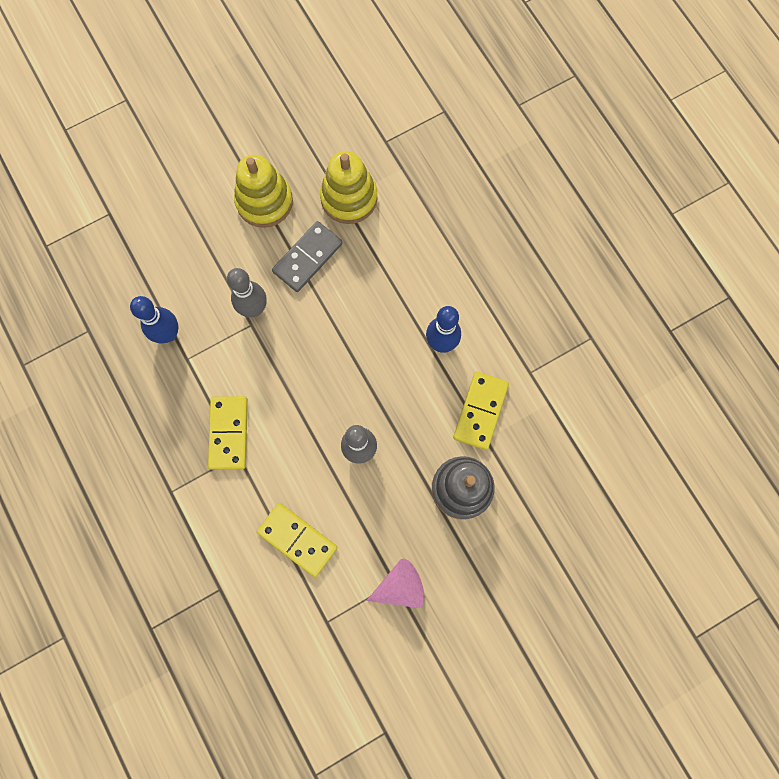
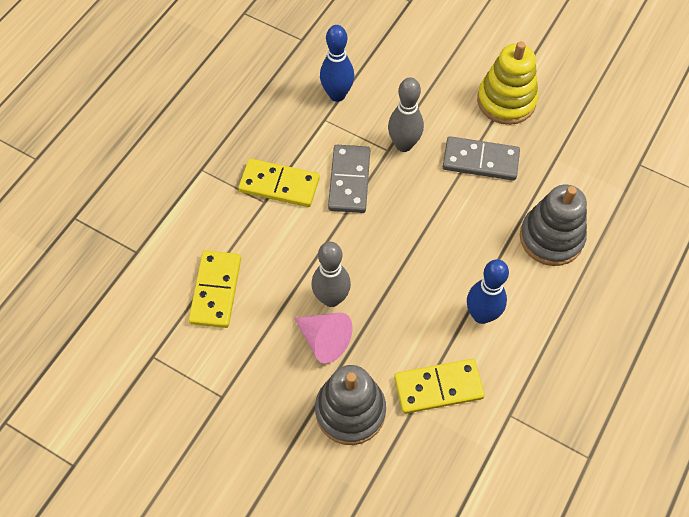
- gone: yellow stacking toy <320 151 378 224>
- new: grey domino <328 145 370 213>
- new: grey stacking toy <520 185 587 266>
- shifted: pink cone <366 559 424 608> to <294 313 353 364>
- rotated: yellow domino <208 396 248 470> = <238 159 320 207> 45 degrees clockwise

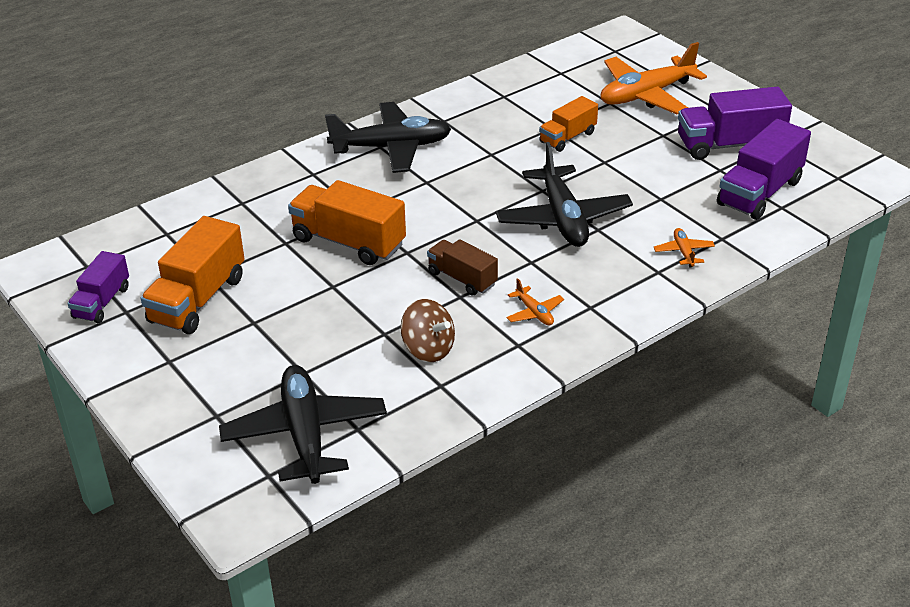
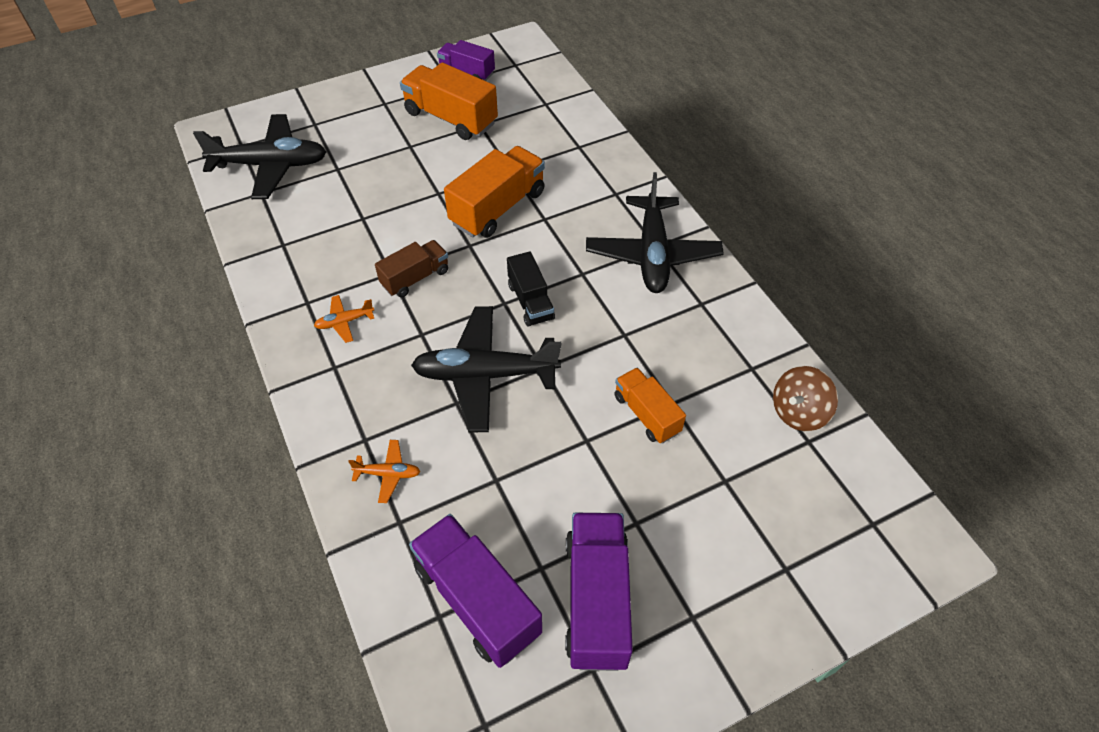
- gone: orange plane <601 42 707 114>
- new: black truck <507 251 555 327>
- shifted: brown spinning top <401 299 455 362> to <773 366 838 431>

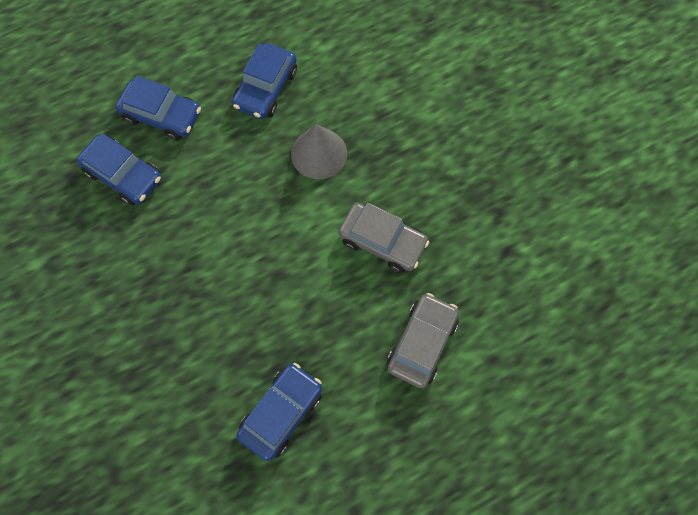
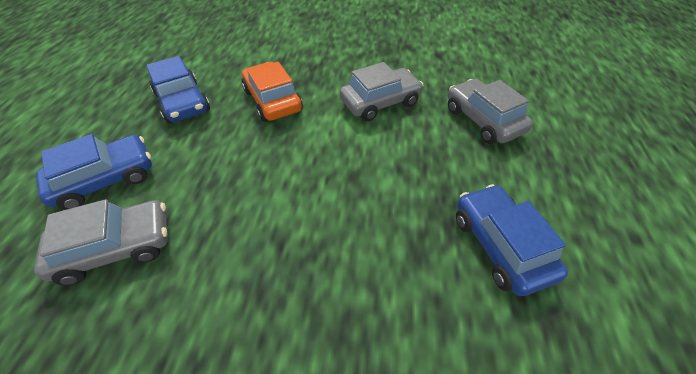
- swapped: grey cone <291 124 347 179> to orange car <242 62 303 122>
- repainted: blue car <77 133 162 205> to grey car <34 199 168 286>

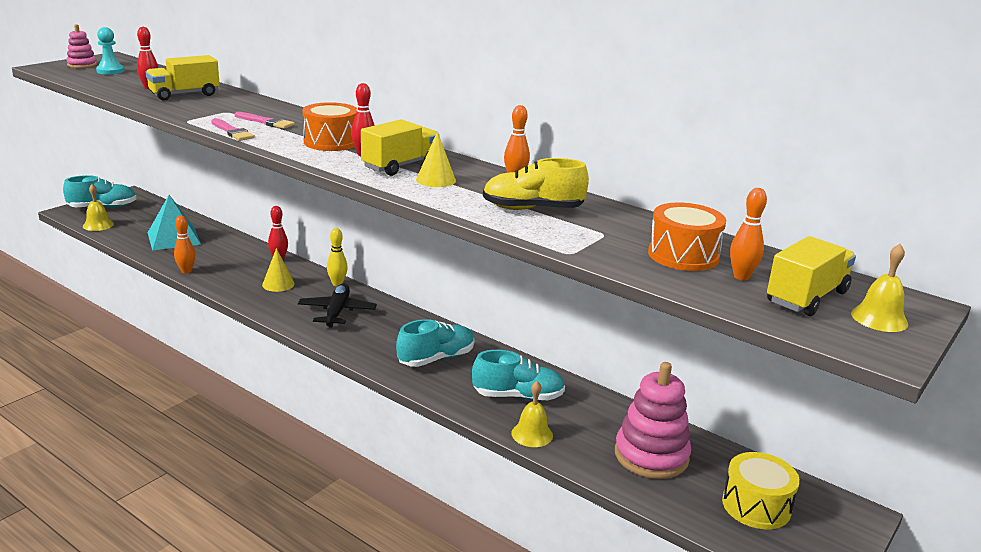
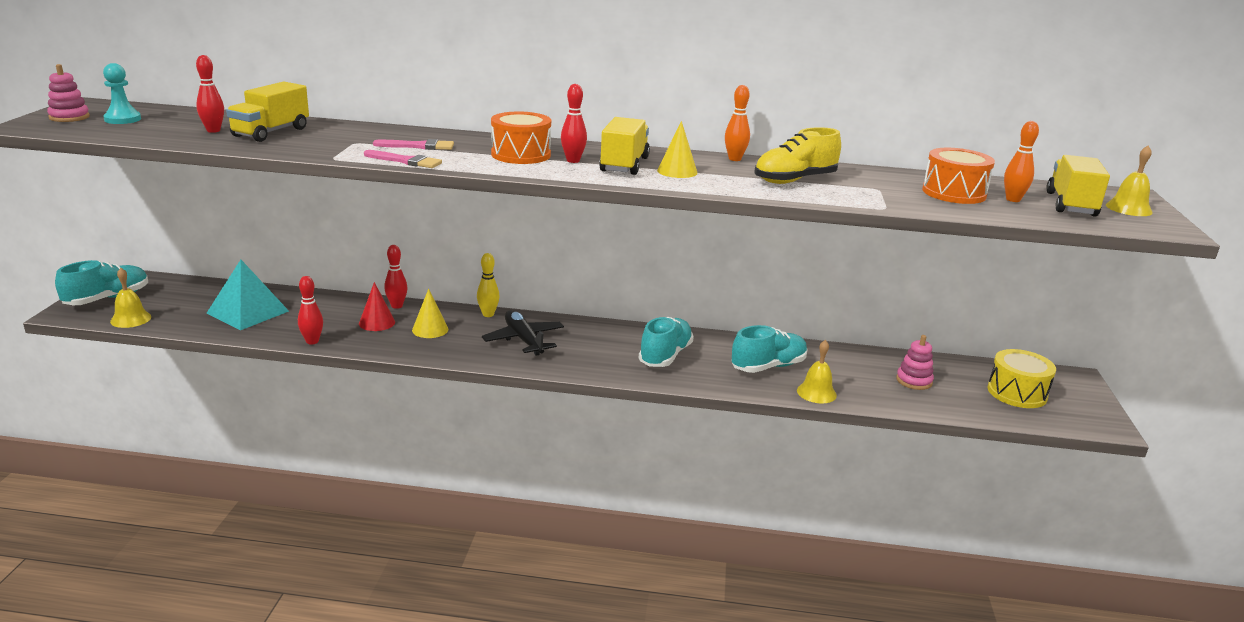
- new: red cone <359 282 395 331>
- repainted: orange bowling pin <174 216 195 273> to red bowling pin <298 276 323 345>
- scaled: pink stacking toy <615 362 691 479> = <896 335 934 390> x0.53

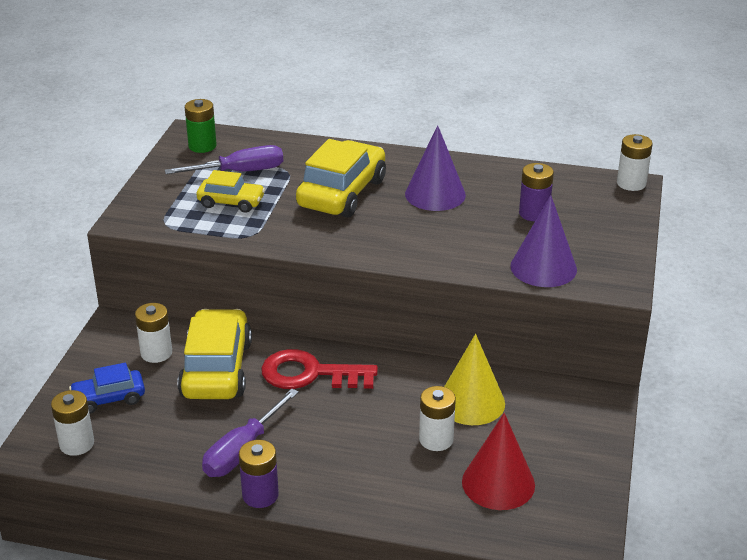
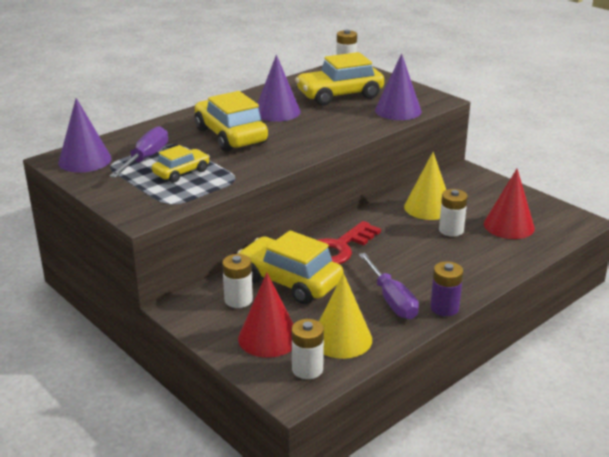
- new: yellow cone <319 273 372 359>
- swapped: blue car <69 363 145 414> to red cone <238 273 293 358>
- swapped: green battery <185 99 217 153> to purple cone <58 98 112 173>
- swapped: purple battery <519 163 554 222> to yellow car <295 52 384 106>

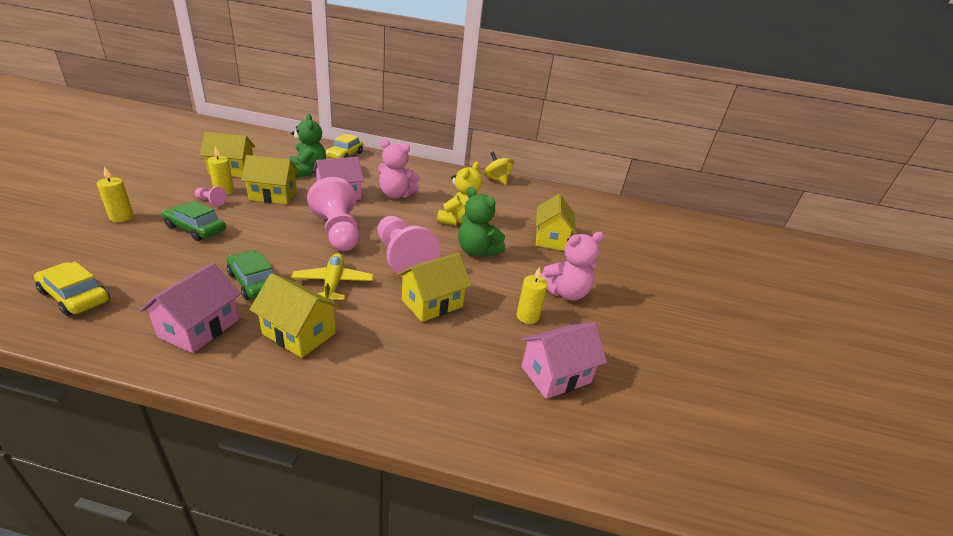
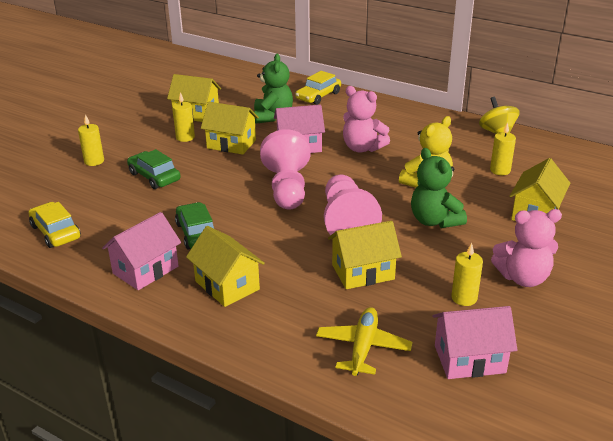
- gone: pink pawn <195 186 227 206>
- new: yellow candle <490 122 516 175>
- shifted: yellow plane <291 253 374 301> to <316 307 412 376>

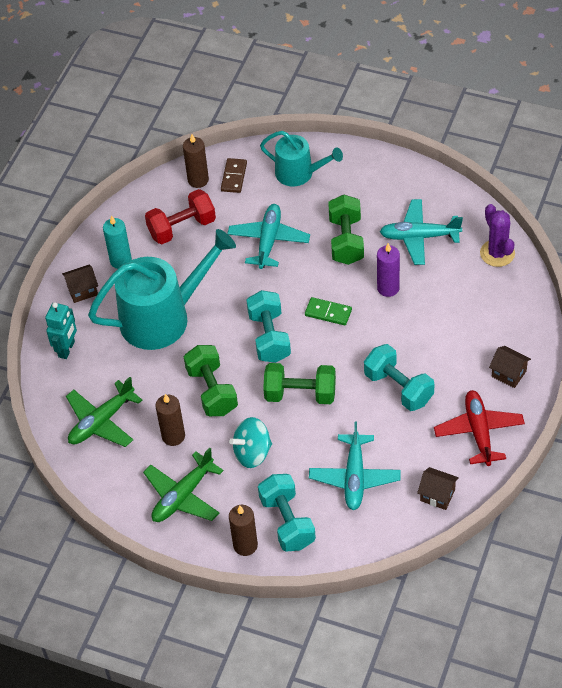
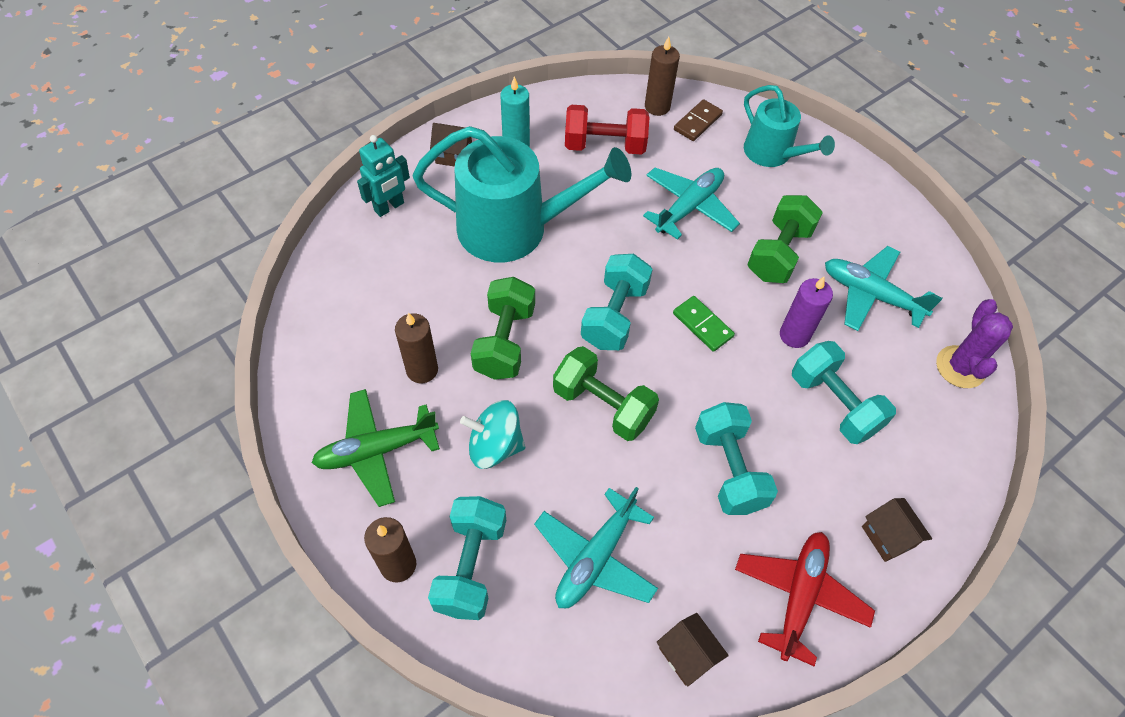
- gone: green plane <66 377 142 447>
- new: turquoise dumbbell <792 341 896 444>

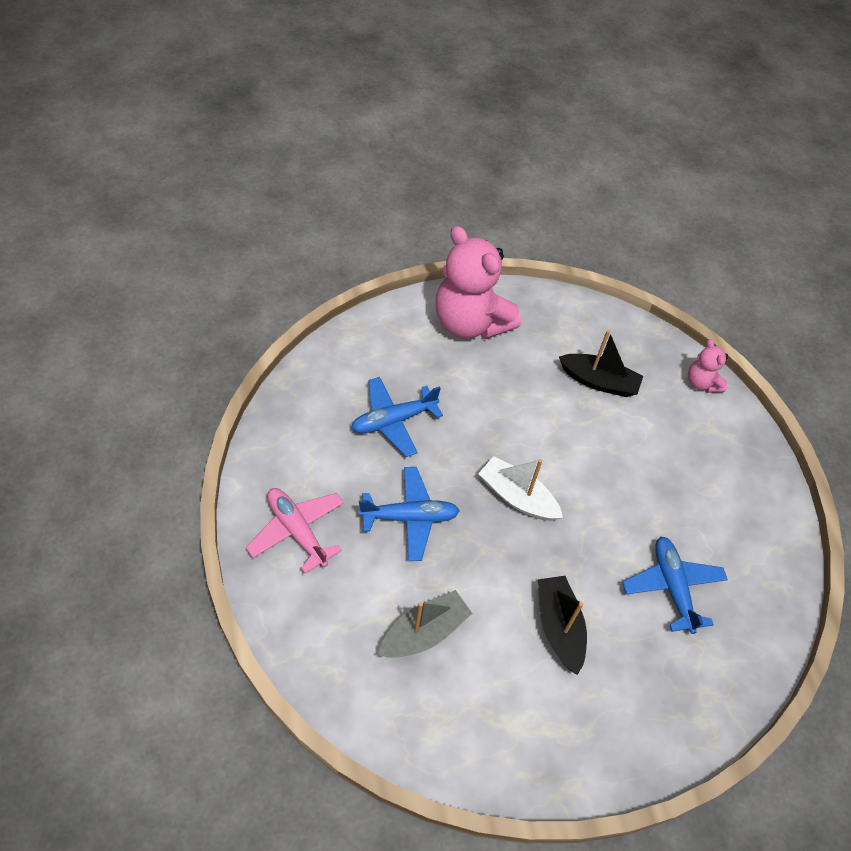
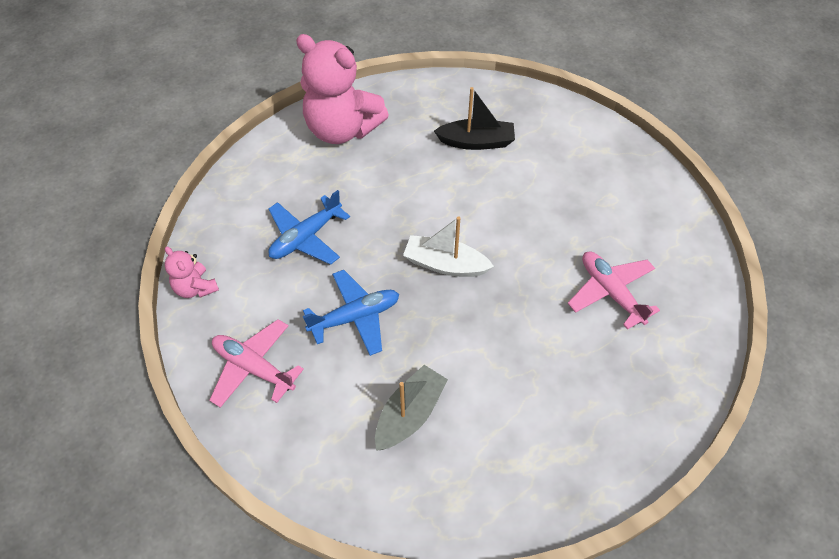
- gone: black boat <538 576 587 675>
- shifted: pink teddy bear <688 339 728 393> to <165 246 219 298>
- repainted: blue plane <622 537 728 634> to pink plane <568 251 660 330>

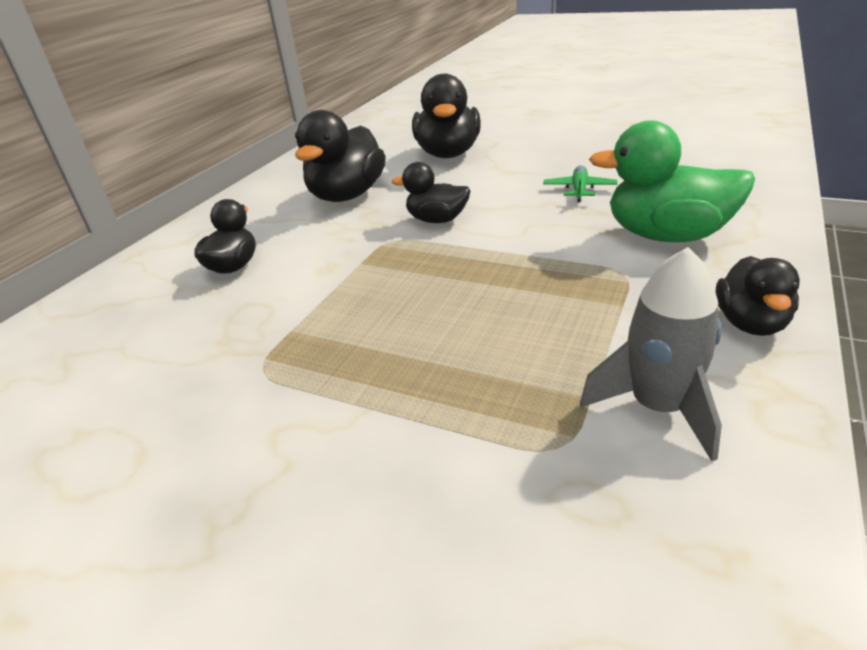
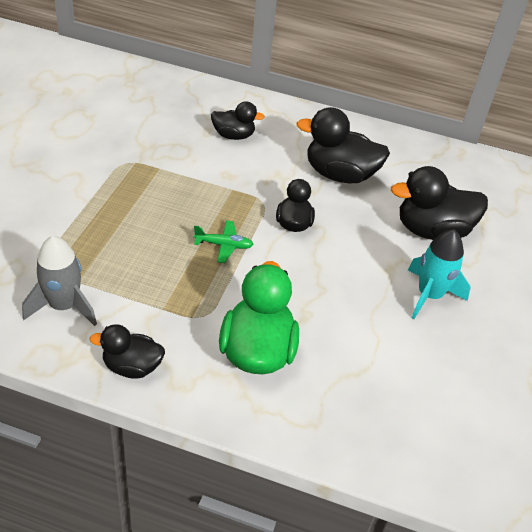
- new: turquoise rocket <408 230 470 319>
- shifted: green plane <543 165 618 202> to <194 220 254 263>

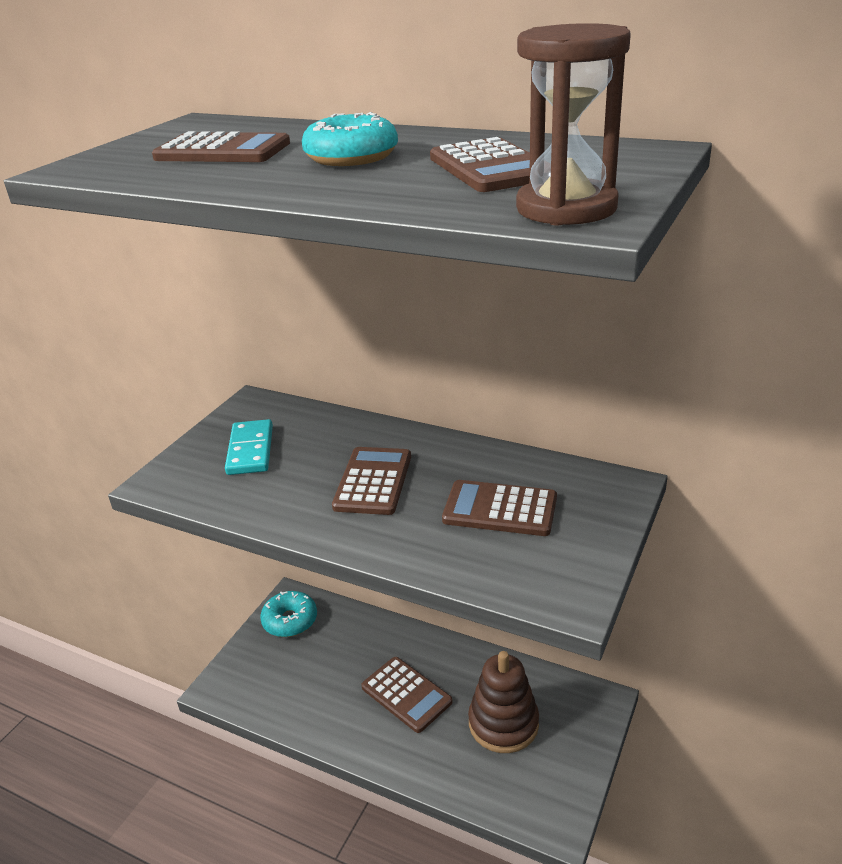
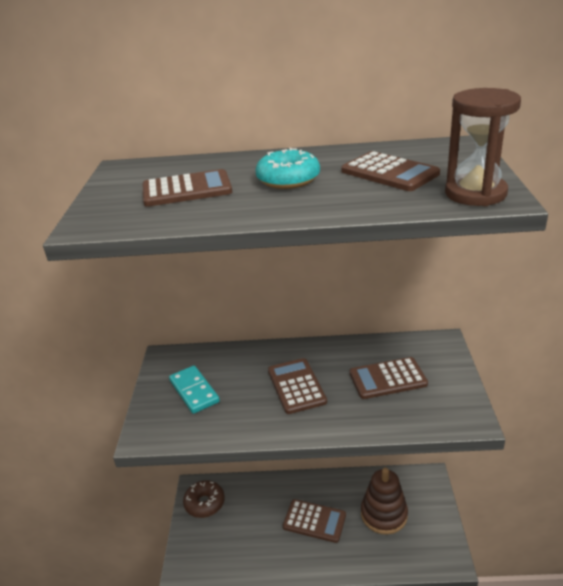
- repainted: turquoise donut <260 591 317 637> to brown donut <183 480 225 518>

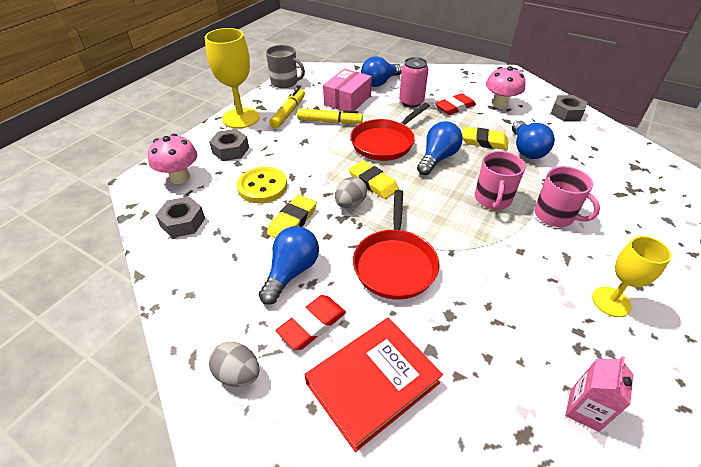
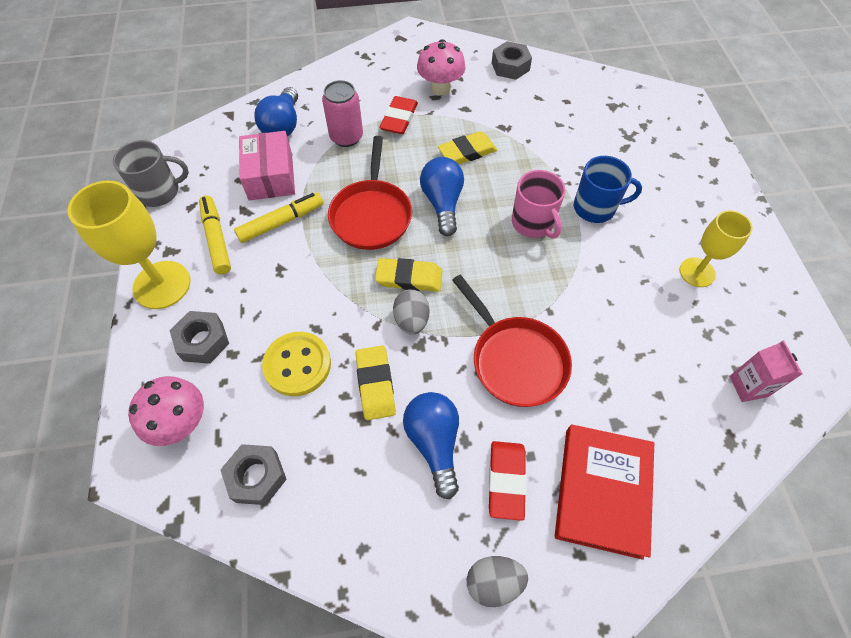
- gone: blue light bulb <512 121 555 159>
- repainted: pink mug <534 166 600 227> to blue mug <574 156 642 223>

